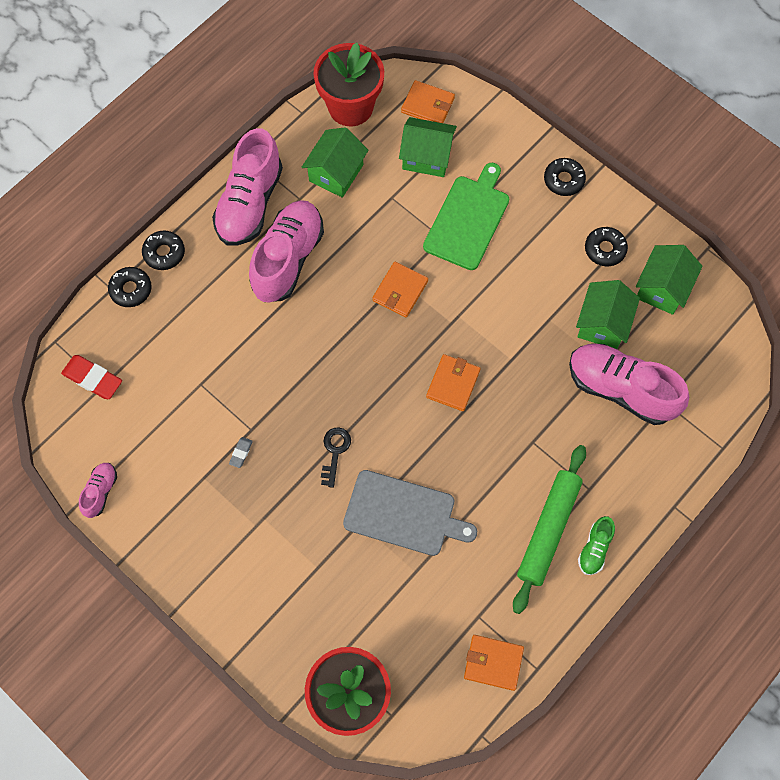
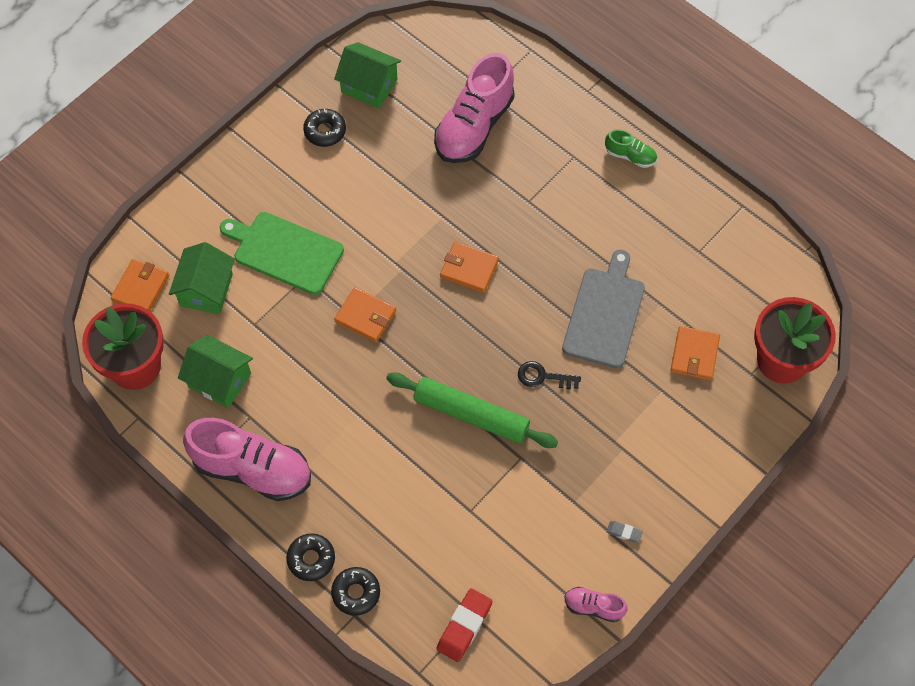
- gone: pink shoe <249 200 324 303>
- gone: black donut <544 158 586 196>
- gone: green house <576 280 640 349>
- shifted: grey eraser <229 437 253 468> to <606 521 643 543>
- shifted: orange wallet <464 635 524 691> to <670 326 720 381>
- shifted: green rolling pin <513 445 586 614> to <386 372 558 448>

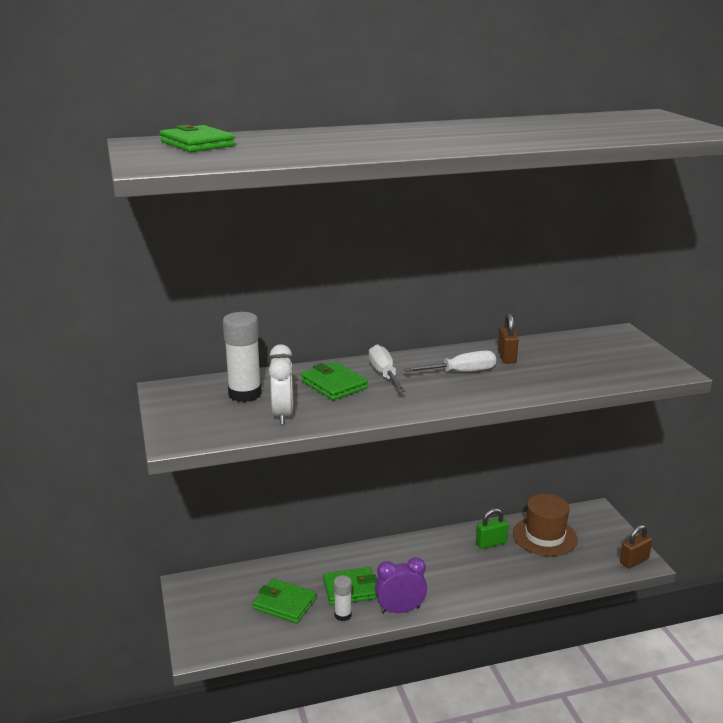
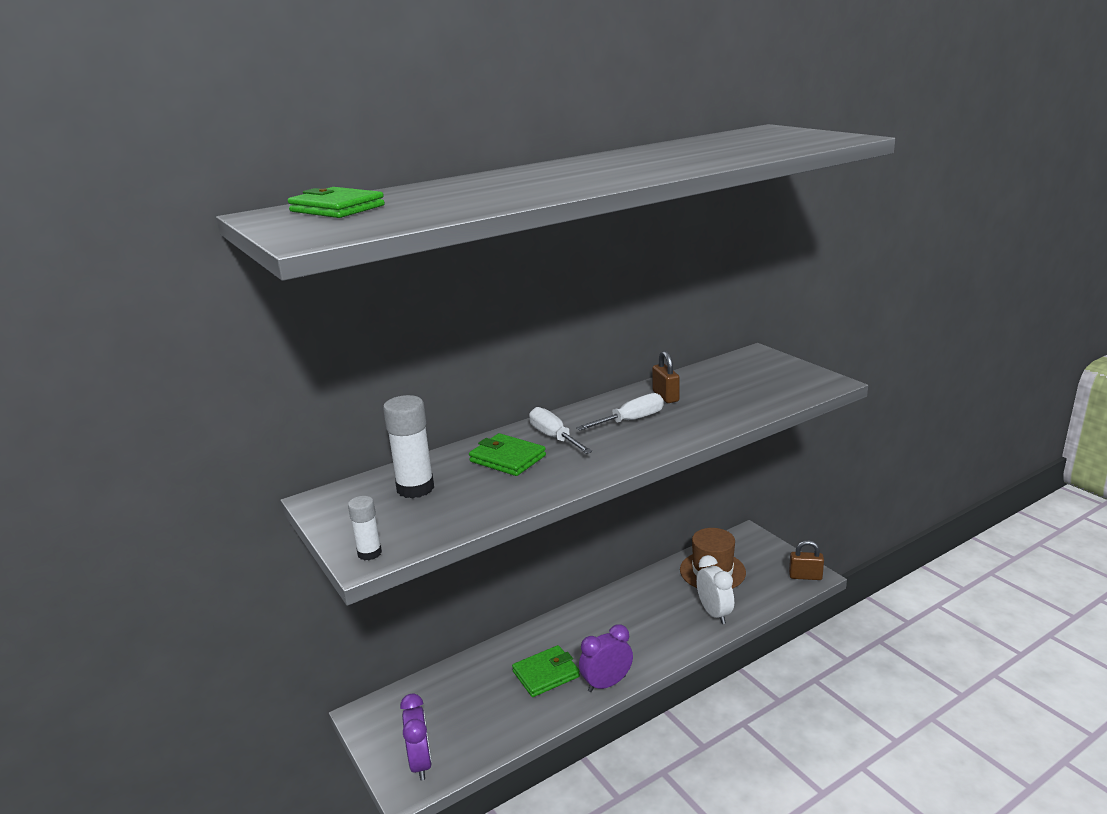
- gone: green wallet <252 579 316 623>
- gone: green padlock <476 508 509 549>
- new: purple clock <400 693 432 781>
- shifted: white clock <269 344 293 425> to <696 555 734 624>
- shifted: white glue stick <334 575 352 621> to <348 496 382 560>
- rotated: brown padlock <620 525 652 568> = <789 540 824 580> 60 degrees clockwise

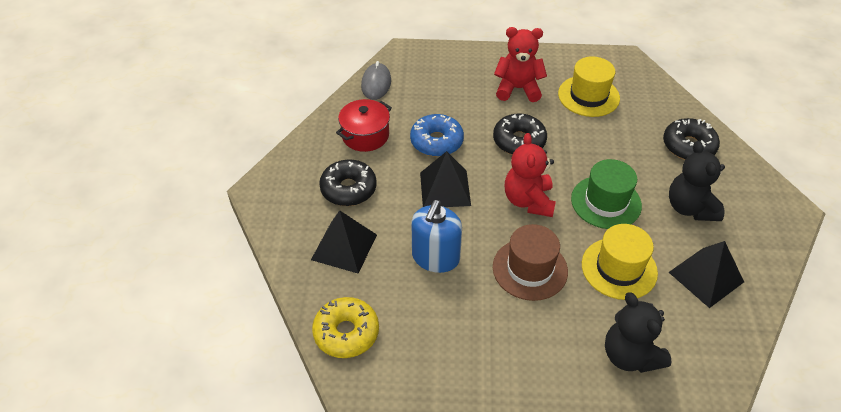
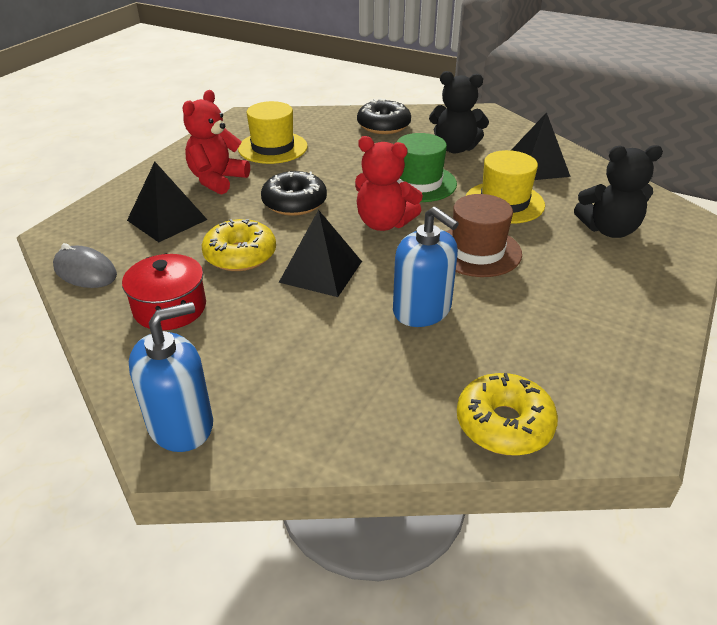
- gone: black donut <319 160 377 206>
- new: blue soap dispenser <129 302 213 452>
- shifted: black pyramid <311 210 377 274> to <127 162 207 242>
- repainted: blue donut <410 114 464 157> to yellow donut <202 219 276 271>

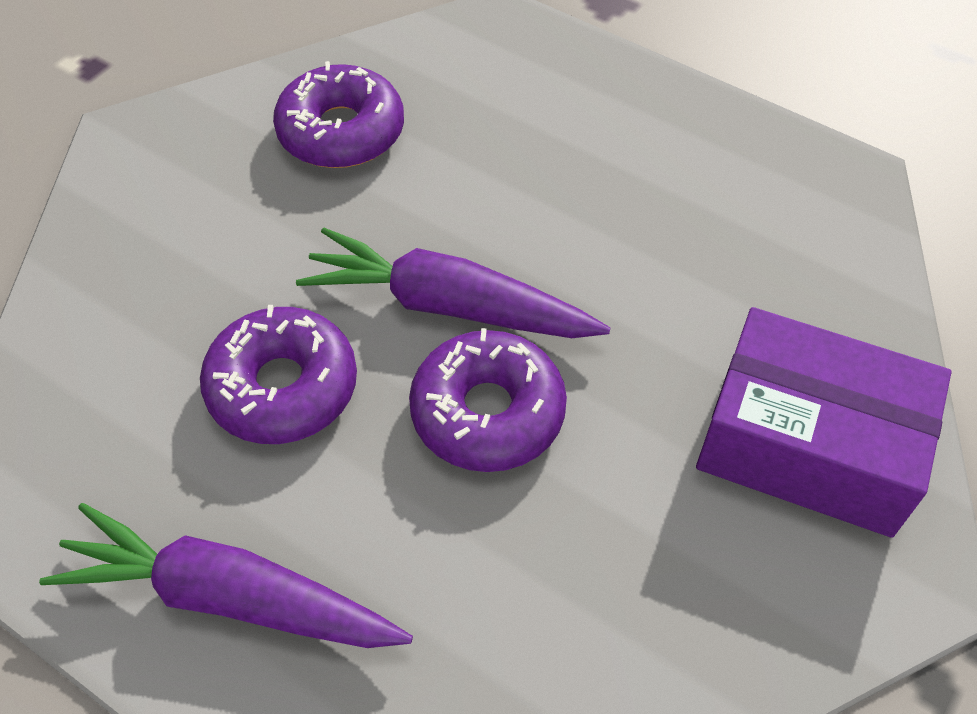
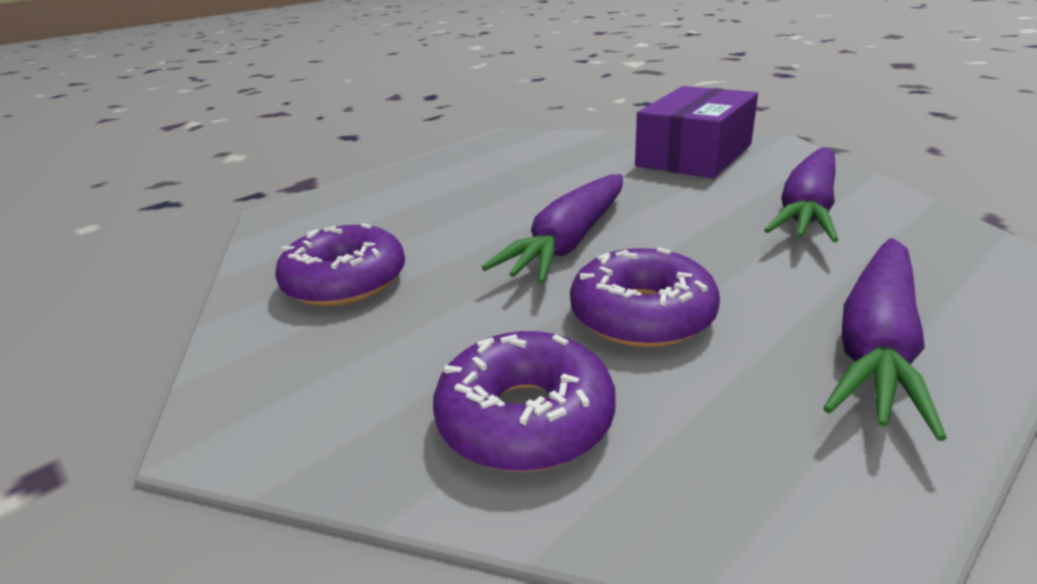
- new: purple carrot <764 147 838 242>
- shifted: purple donut <409 328 567 472> to <433 331 616 472>

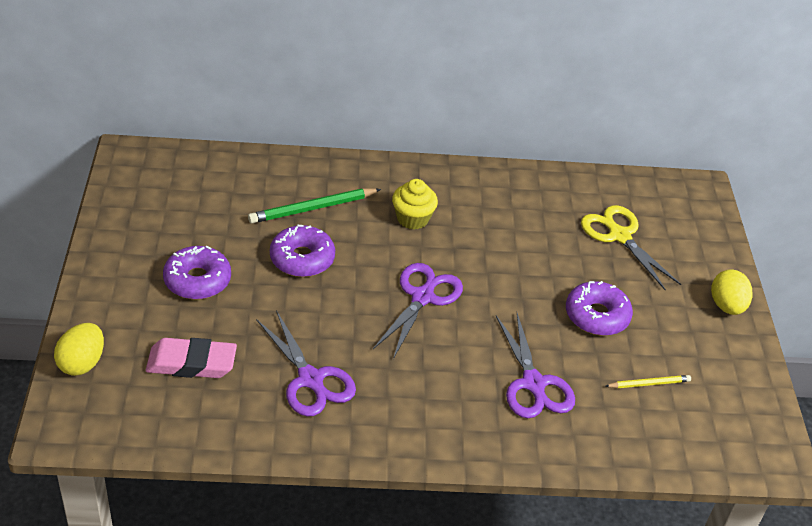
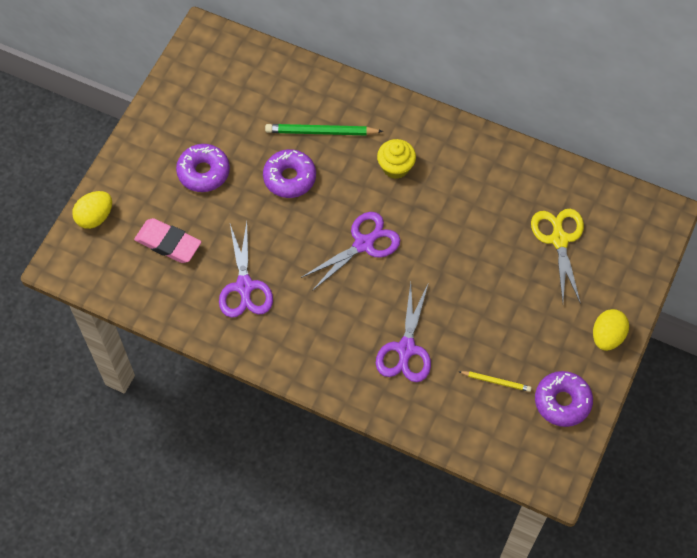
- shifted: purple donut <566 281 633 336> to <535 371 593 427>

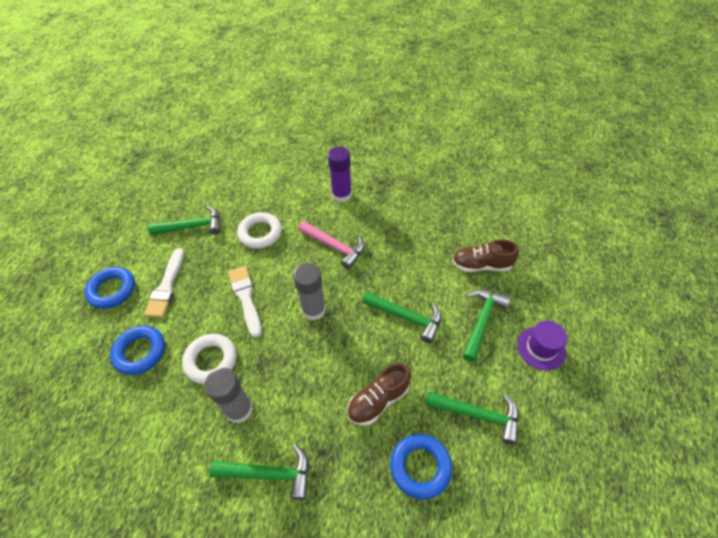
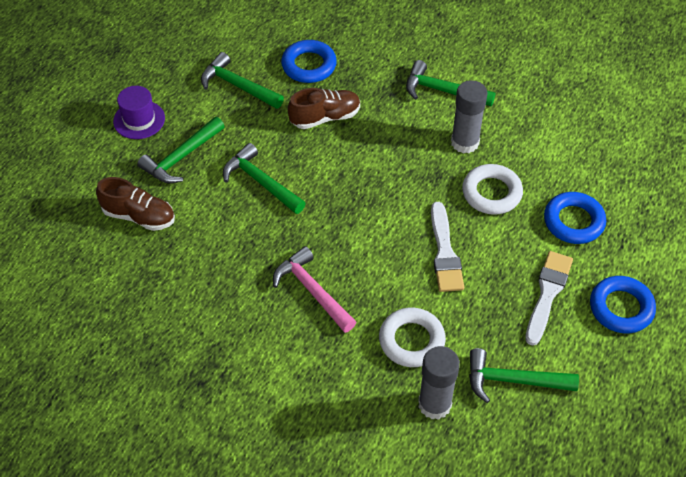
- gone: purple glue stick <328 147 352 203>
- shifted: grey glue stick <293 263 326 321> to <418 346 460 420>

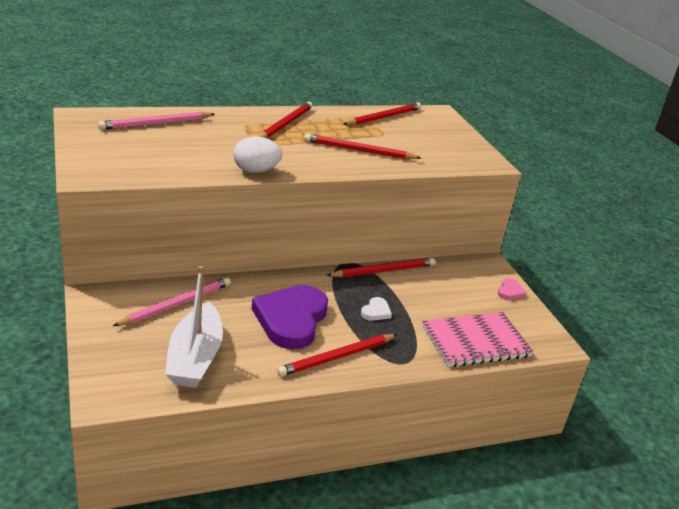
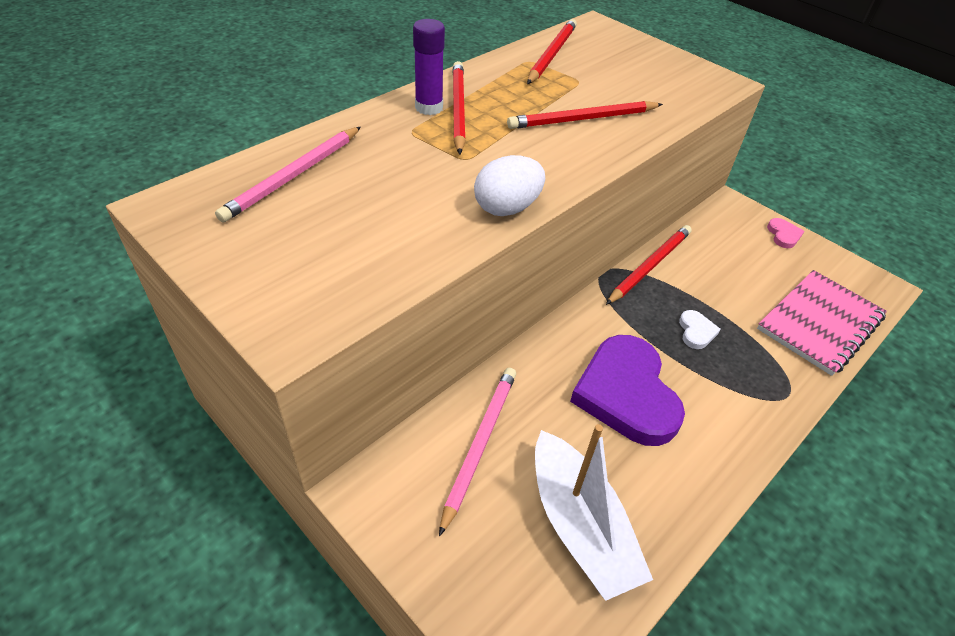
- gone: red pencil <277 334 397 377>
- new: purple glue stick <413 19 445 115>

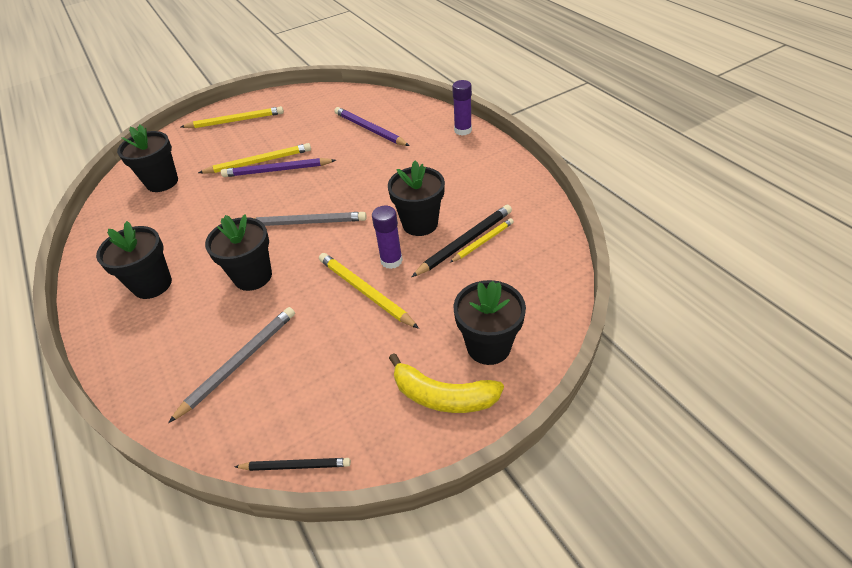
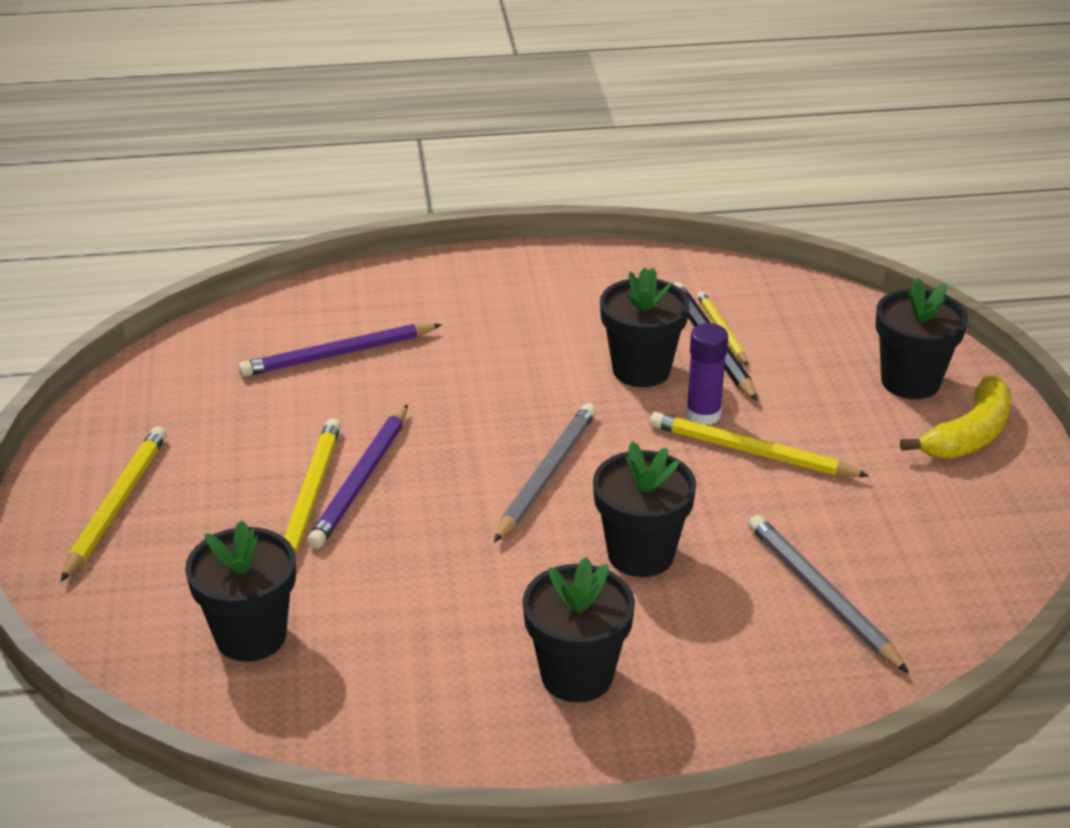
- gone: black pencil <235 458 351 471>
- gone: purple glue stick <452 80 472 136>
- rotated: yellow pencil <319 253 419 329> = <650 412 869 477> 45 degrees clockwise

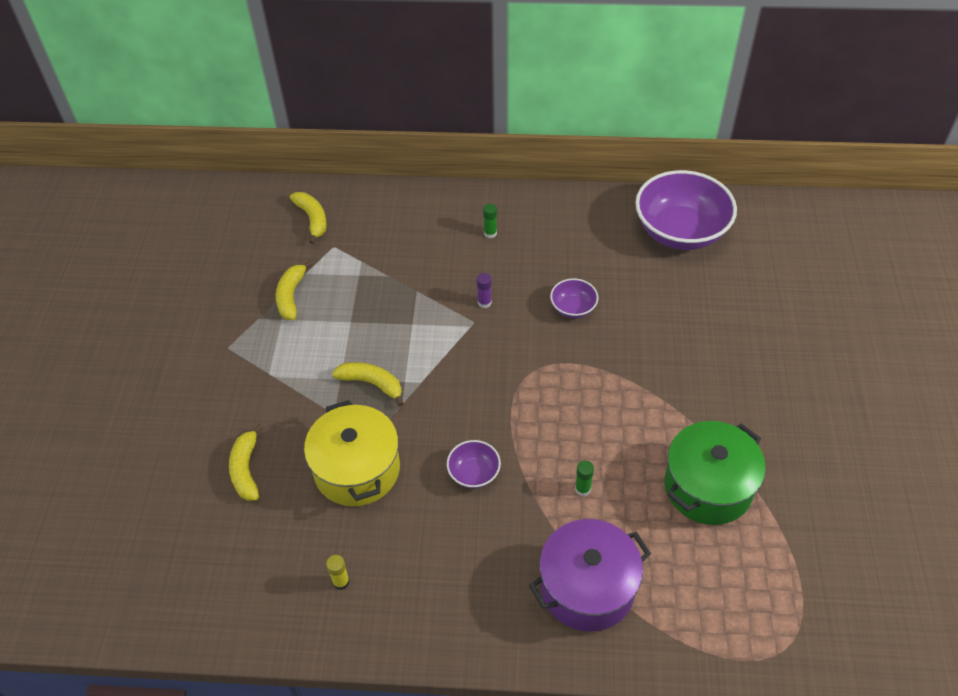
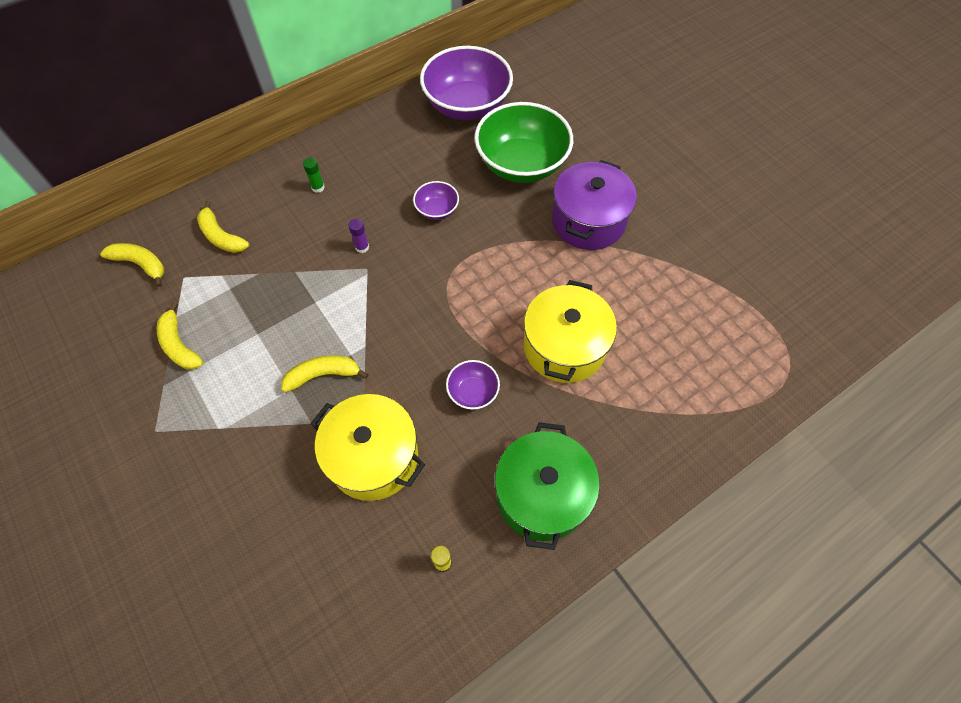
- new: green bowl <475 102 573 183>
- shifted: yellow banana <229 424 263 501> to <197 201 249 253>
- shifted: purple pot <529 519 651 631> to <552 160 637 250>
- shifted: green pot <665 421 766 525> to <495 422 600 550>
- swapped: green glue stick <575 460 594 496> to yellow pot <524 280 617 383>

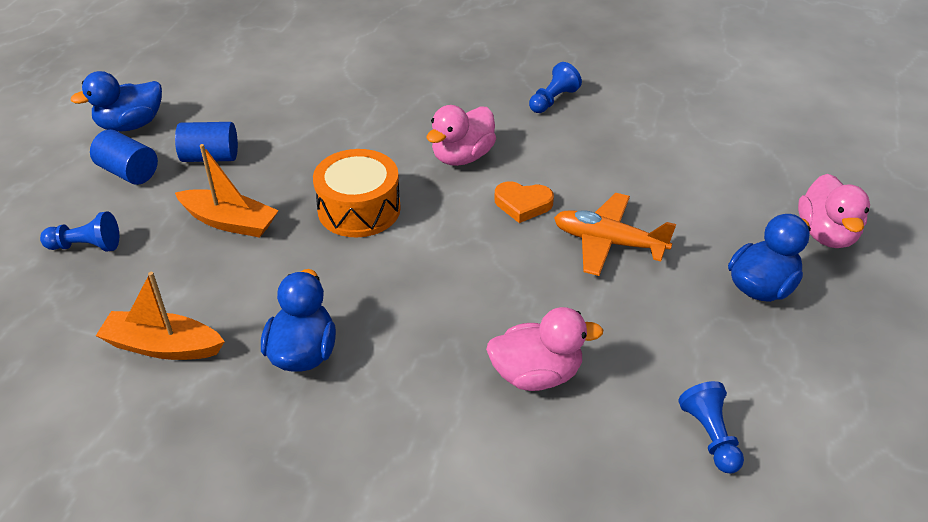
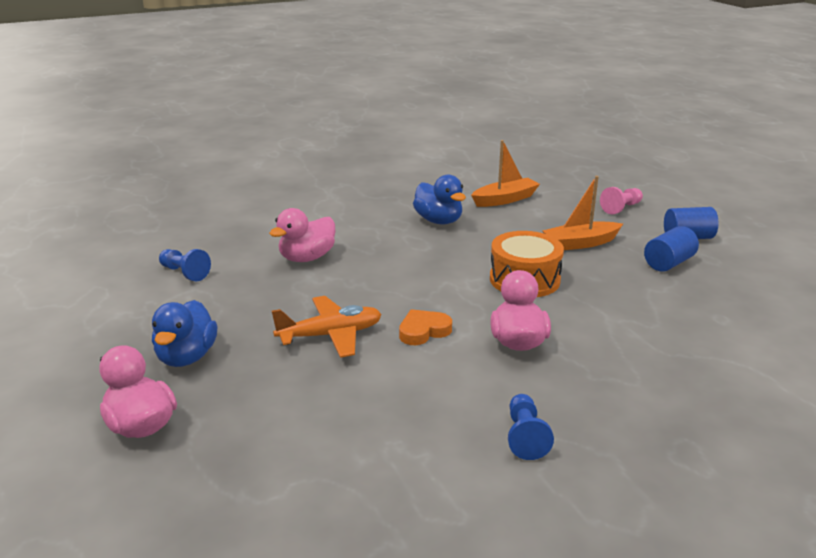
- gone: blue duck <70 71 162 131>
- repainted: blue pawn <40 211 119 252> to pink pawn <600 187 643 215>

